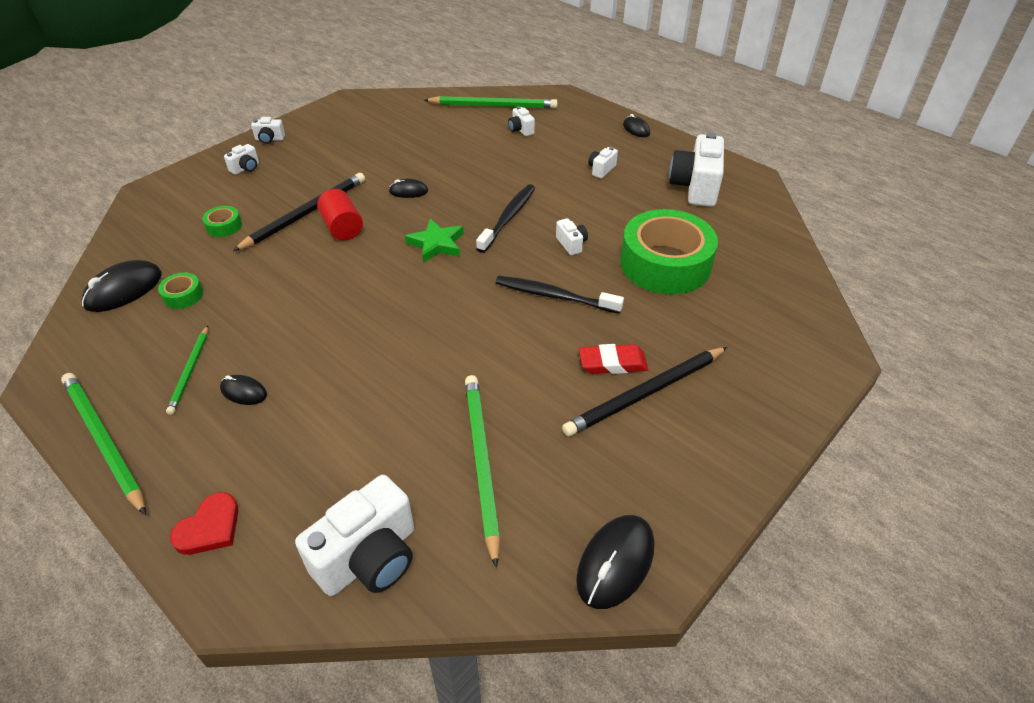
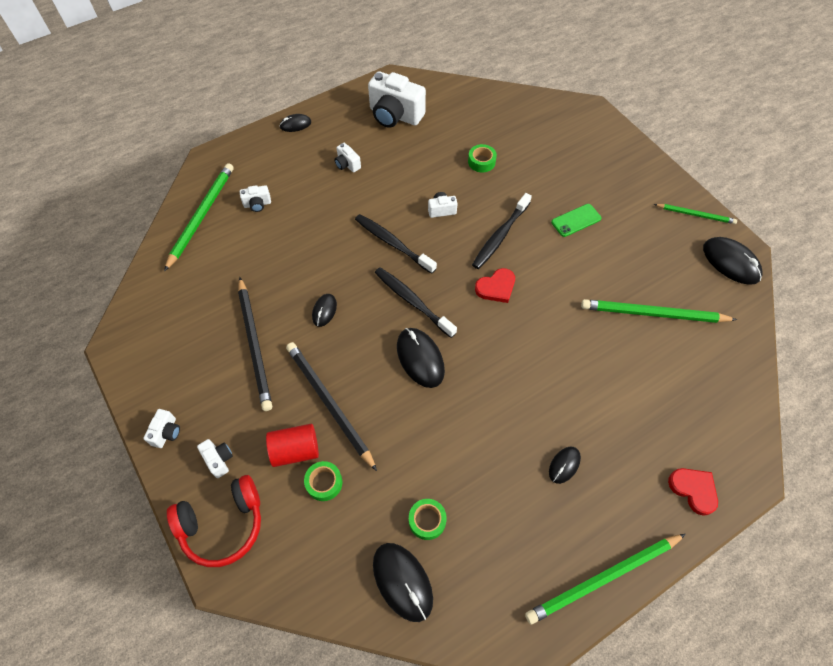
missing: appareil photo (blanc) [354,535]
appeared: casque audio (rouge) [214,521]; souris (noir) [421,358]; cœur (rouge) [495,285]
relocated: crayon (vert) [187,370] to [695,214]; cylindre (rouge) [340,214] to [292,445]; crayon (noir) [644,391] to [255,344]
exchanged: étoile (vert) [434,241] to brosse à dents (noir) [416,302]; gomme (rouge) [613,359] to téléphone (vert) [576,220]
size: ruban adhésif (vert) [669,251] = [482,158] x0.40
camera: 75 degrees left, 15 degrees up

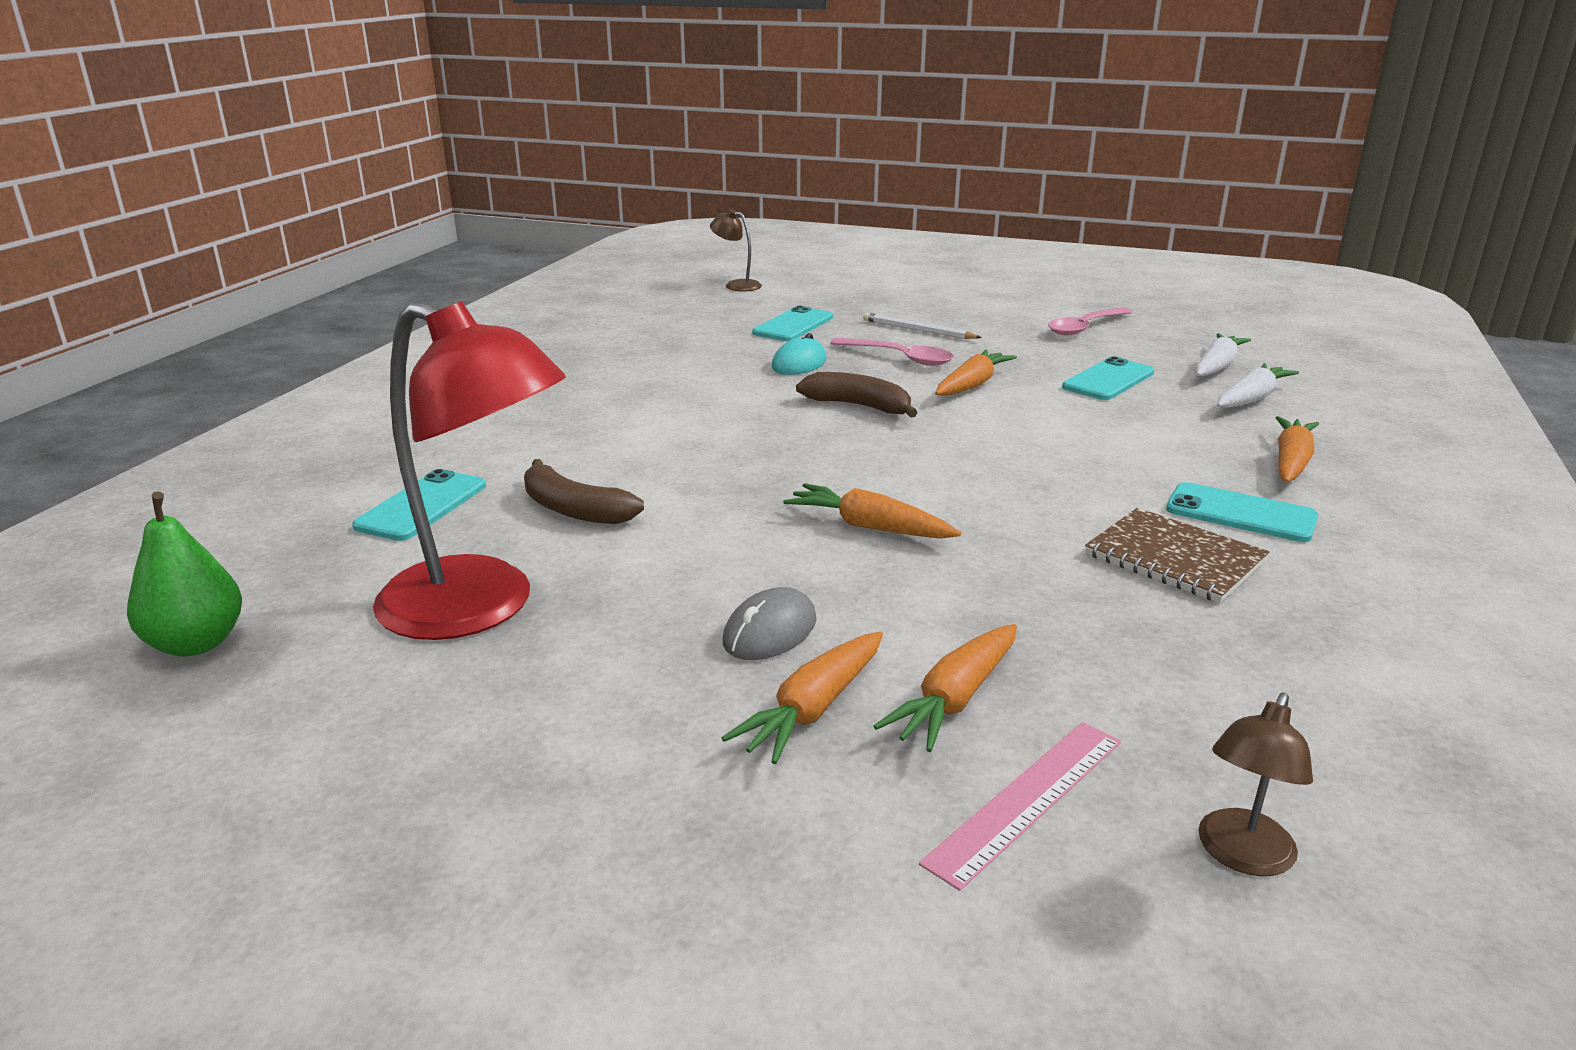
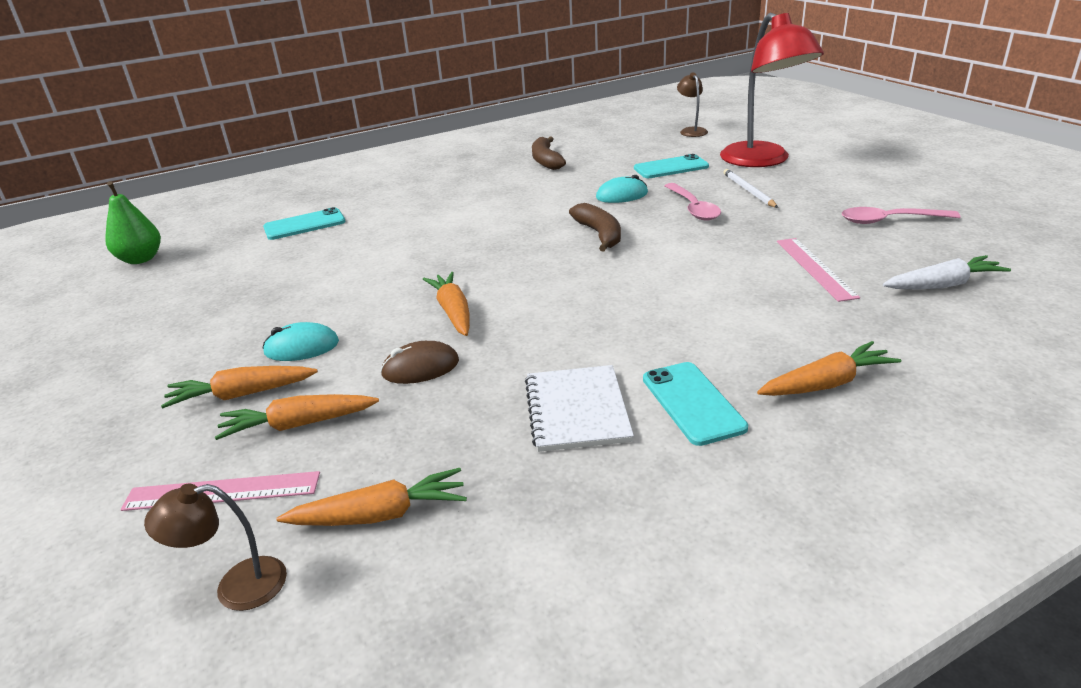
missing: carotte (blanc) [1258,385]
appeared: souris (marron) [419,362]
relocated: lampe (rouge) [469,471] to [772,90]; banane (marron) [584,491] to [549,153]; carotte (orange) [976,373] to [371,497]
exchanged: téléphone (turquoise) [1108,378] to règle (rose) [818,270]
colour: souris (gris) [770,623] to souris (turquoise) [300,341]; carnet (marron) [1177,555] to carnet (blanc) [579,408]
camera: 45 degrees right, 5 degrees up

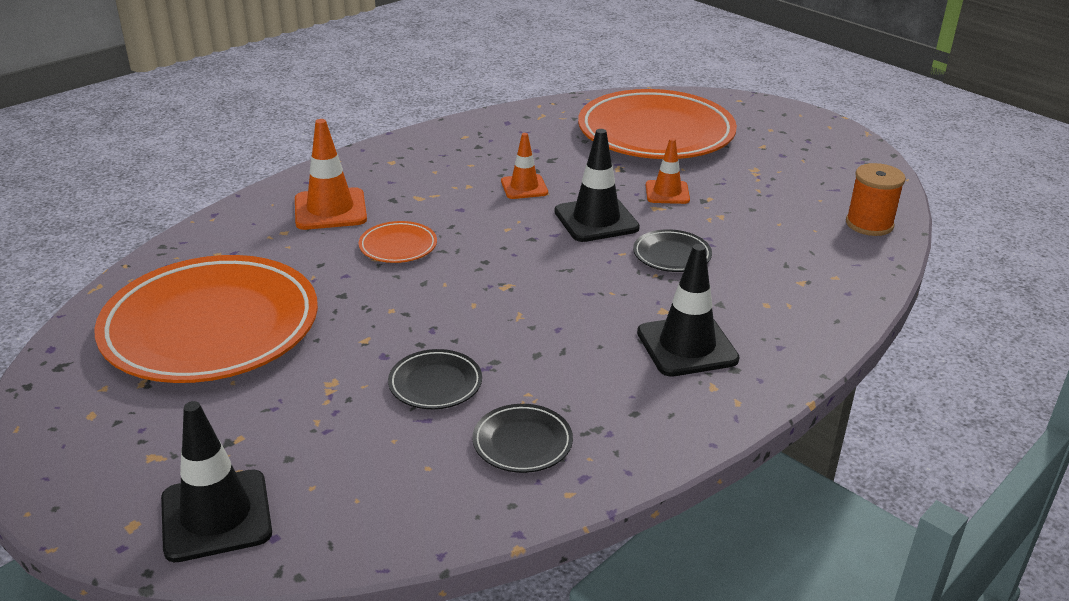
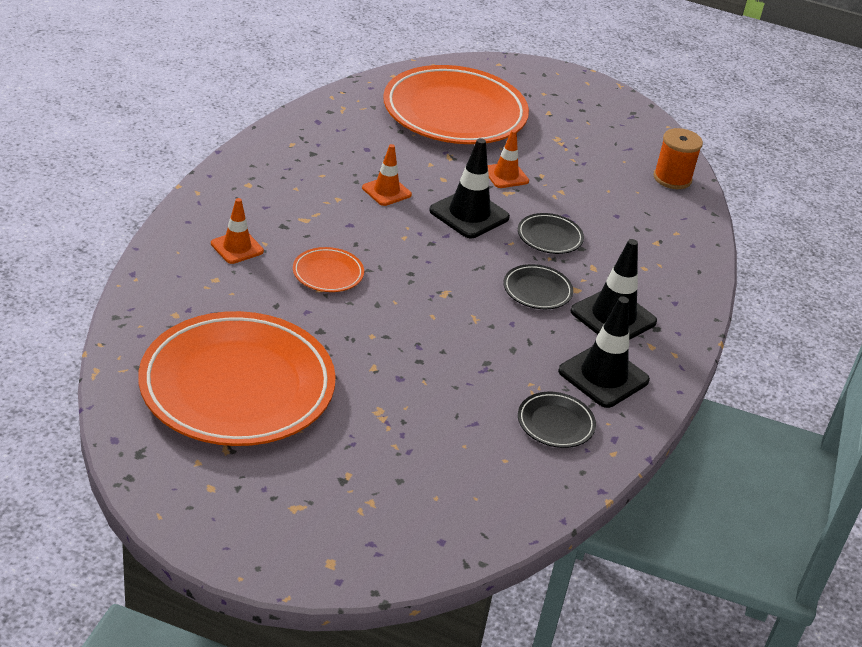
relocated: cône de chantier (noir) [216,481] to [604,352]; assiette (noir) [435,379] to [538,286]
size: cône de chantier (orange) [331,174] = [237,231] x0.63
camera: 30 degrees left, 5 degrees up

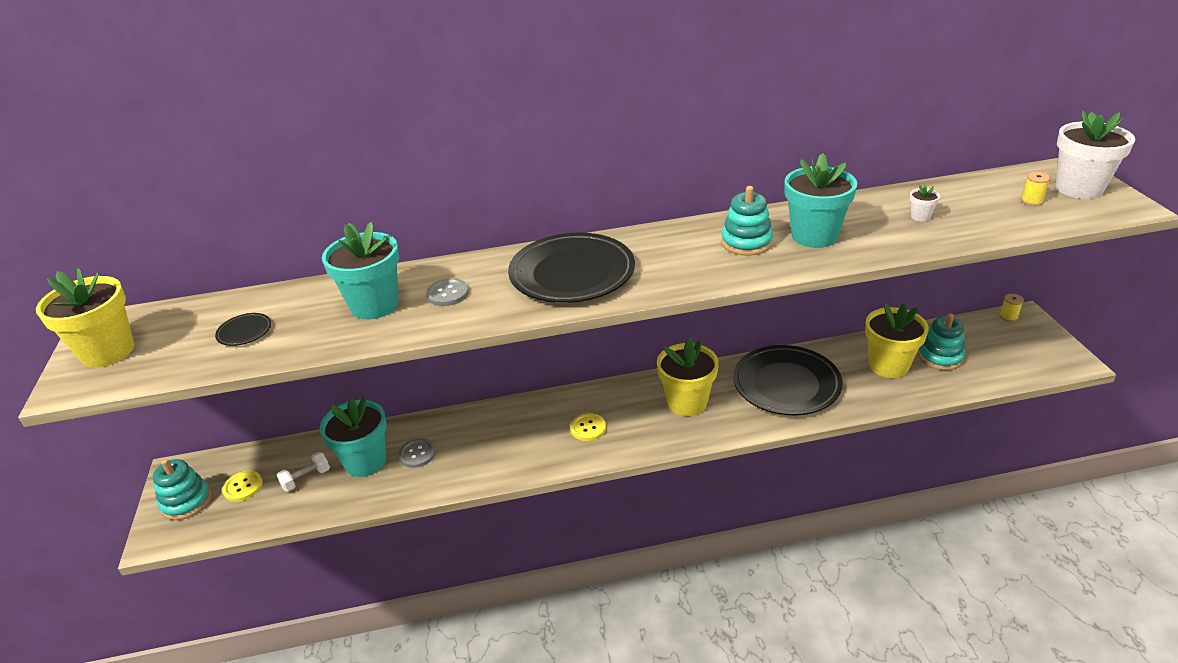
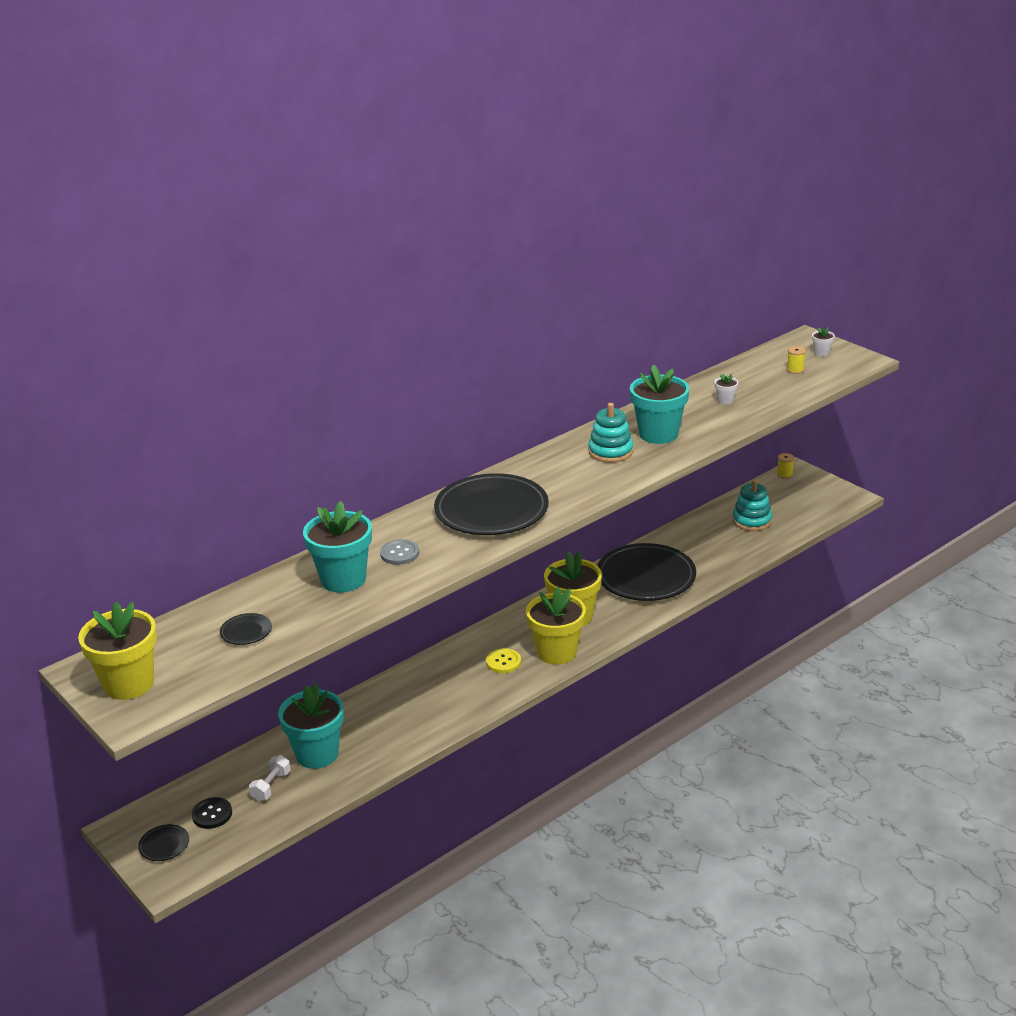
missing: bouton (gris) [417,453]
relocated: pot de fleurs (jaune) [897,340] to [556,626]
exchanged: jouet à empiler (turquoise) [182,489] to assiette (noir) [163,842]
colour: bouton (jaune) [242,486] to bouton (noir) [212,813]
size: pot de fleurs (blanc) [1095,155] = [823,342] x0.42
camera: 30 degrees left, 5 degrees down

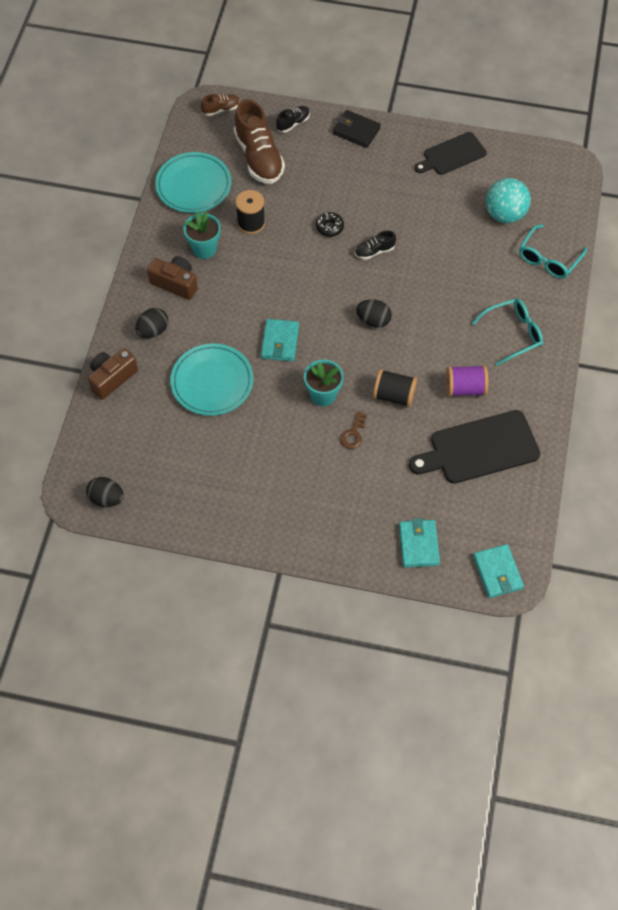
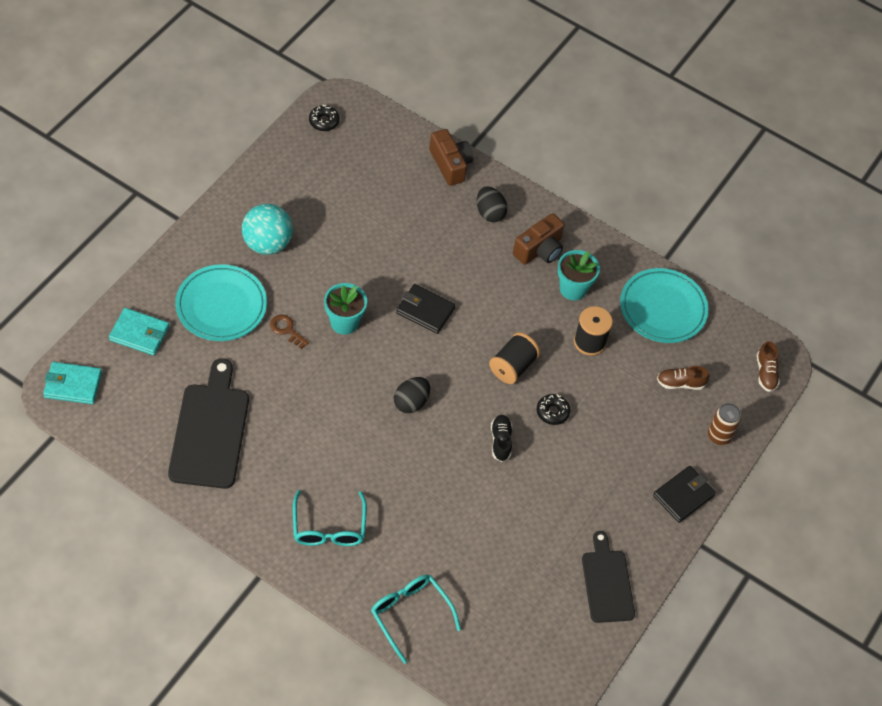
missing: bobine (violet) [467,381]
relocated: assiette (turquoise) [212,379] to [221,302]; bobine (noir) [395,388] to [514,358]; balle (turquoise) [508,200] to [267,229]
exchanged: œuf (noir) [105,492] to beignet (noir) [324,118]; chaussure (noir) [293,119] to canette (marron) [724,424]
colour: portefeuille (turquoise) [280,340] to portefeuille (noir) [425,309]
size: chaussure (marron) [259,141] = [683,378] x0.48
camera: 105 degrees right, 5 degrees down

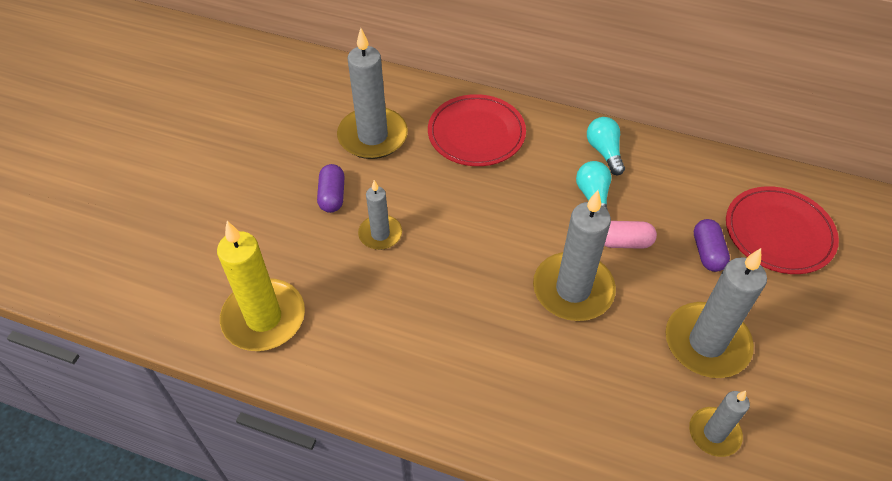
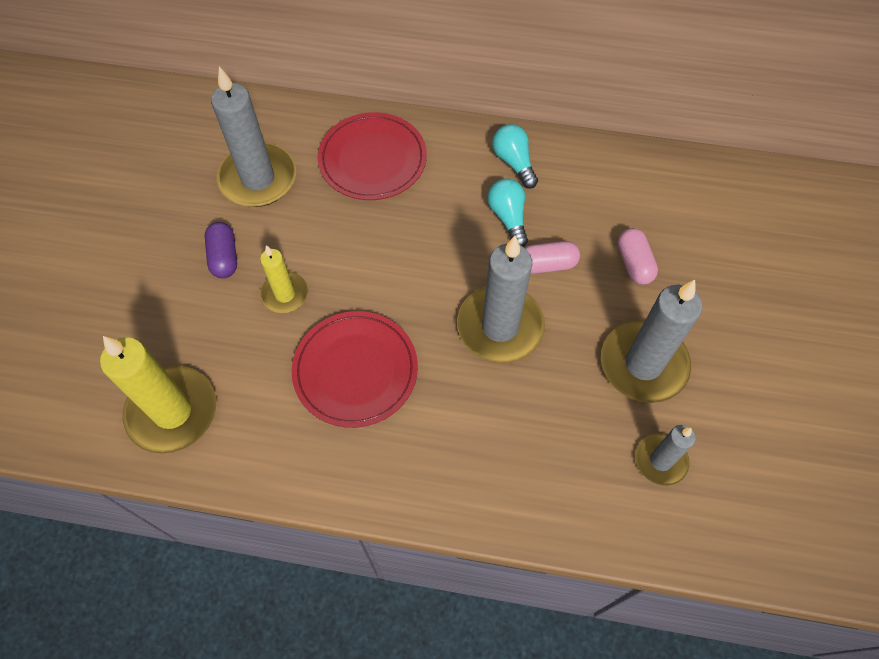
relocated: assiette (rouge) [782,230] to [355,369]
colour: bougie (gris) [380,215] to bougie (jaune) [284,279]; gélule (violet) [712,245] to gélule (rose) [638,256]
camera: 10 degrees left, 10 degrees up

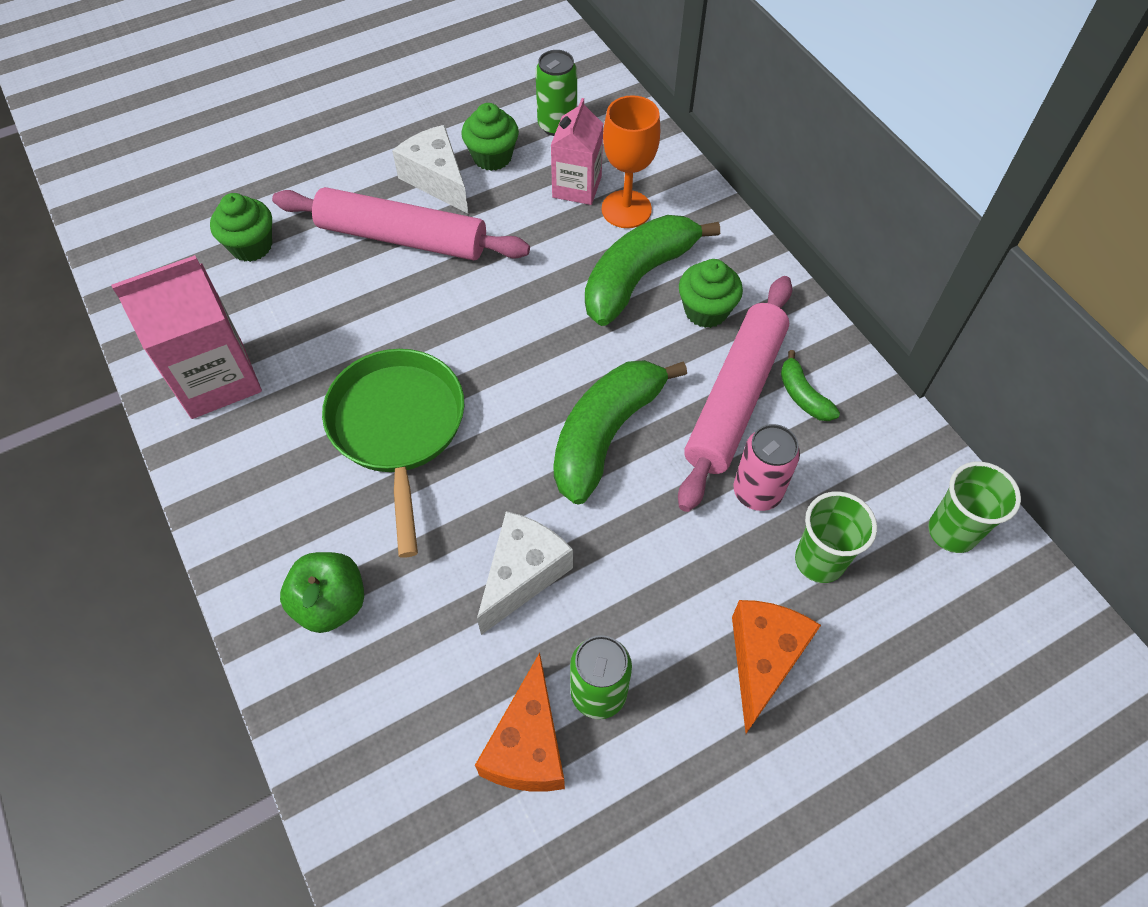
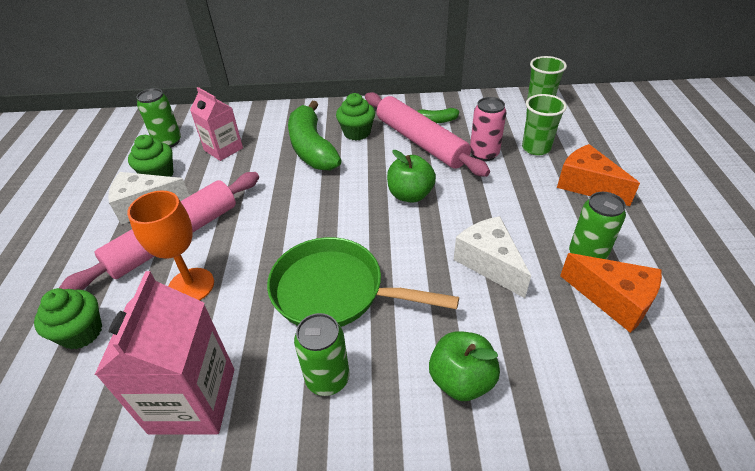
appeared: canette (vert) [322,354]
relocated: verre à pied (orange) [631,161] to [170,245]
exchanged: banane (vert) [620,432] to pomme (vert) [411,176]
camera: 60 degrees left, 15 degrees down

